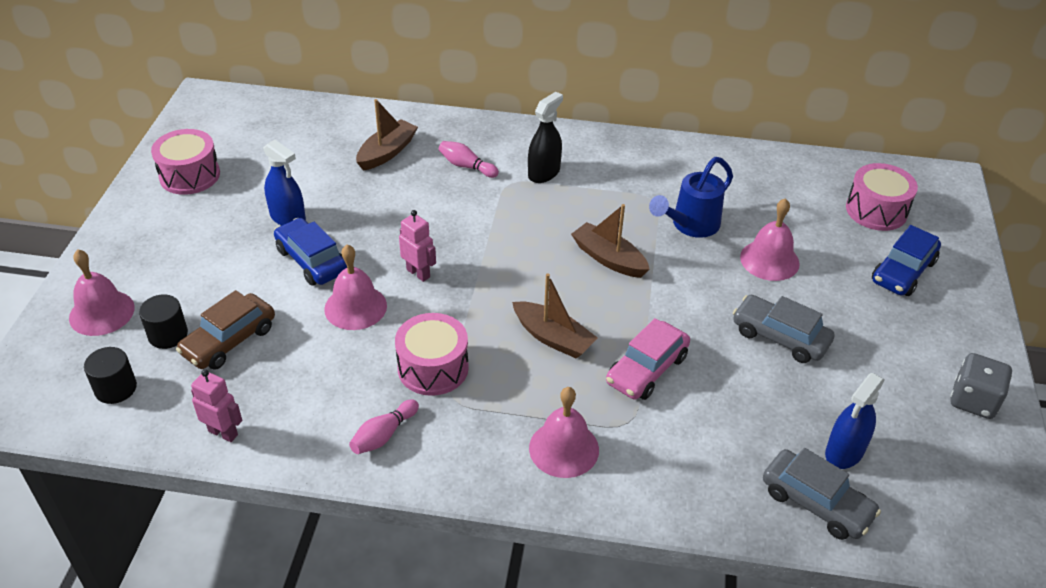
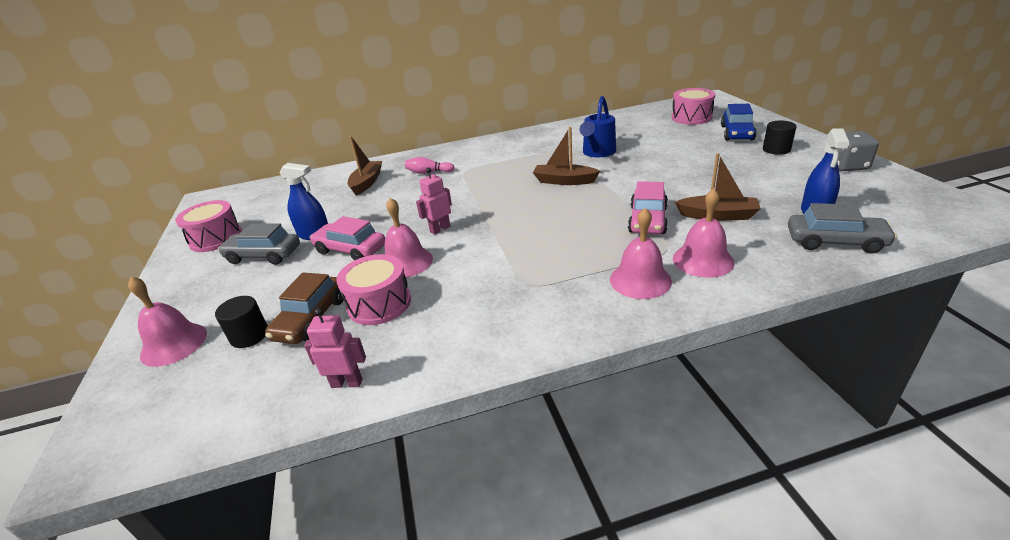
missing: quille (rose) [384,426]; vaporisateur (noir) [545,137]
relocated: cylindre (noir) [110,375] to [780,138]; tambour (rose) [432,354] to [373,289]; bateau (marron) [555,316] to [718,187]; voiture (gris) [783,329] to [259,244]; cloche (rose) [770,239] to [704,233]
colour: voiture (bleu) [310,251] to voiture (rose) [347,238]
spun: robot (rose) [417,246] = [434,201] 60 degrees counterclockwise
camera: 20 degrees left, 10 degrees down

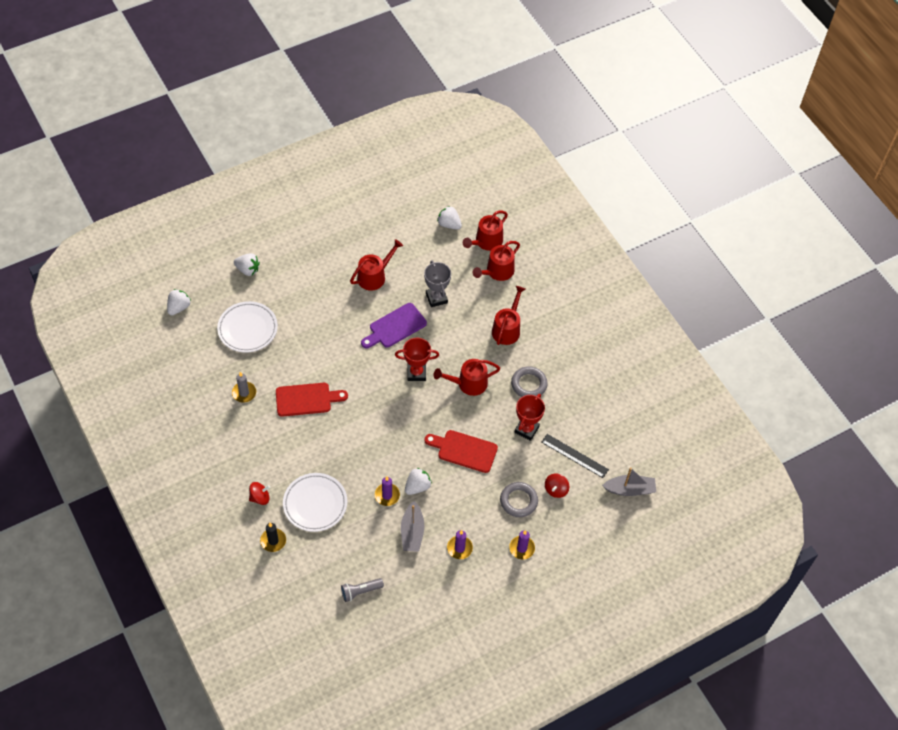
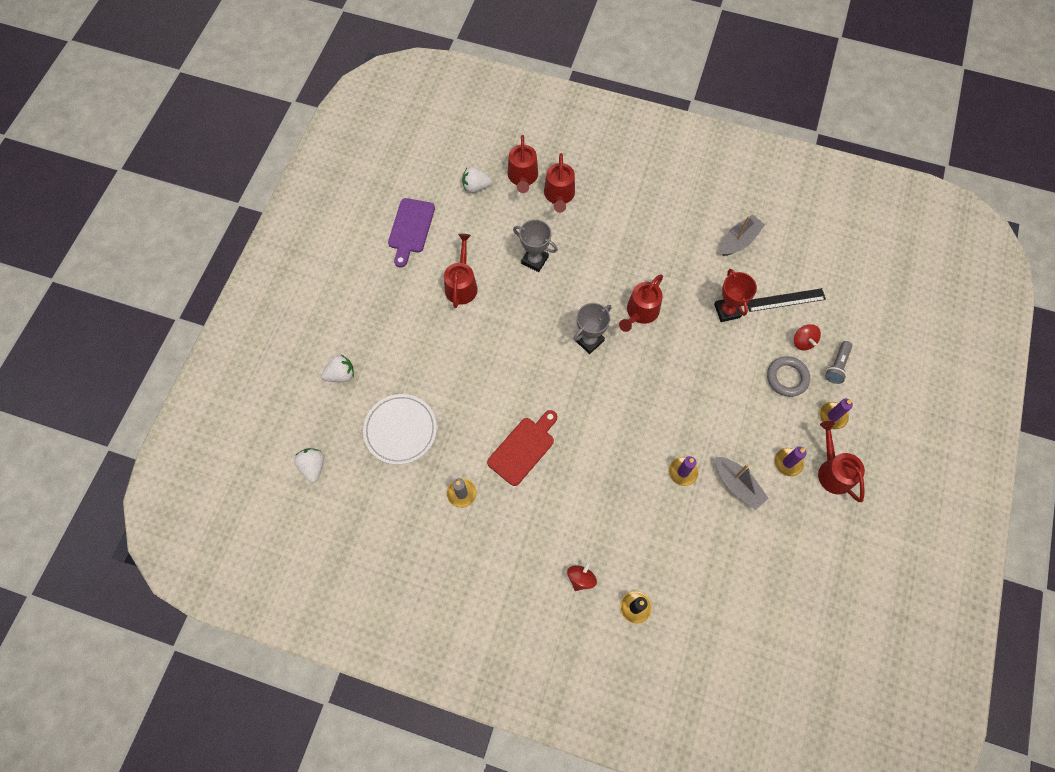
missing: assiette (blanc) [315,502]; fraise (blanc) [418,481]; planche à découper (rouge) [461,451]; anneau (gris) [529,381]
relocated: lampe de poche (gris) [362,590] to [838,362]; planche à découper (violet) [394,326] to [411,232]; arrosoir (rouge) [509,315] to [841,461]; bateau (gris) [629,481] to [743,235]
colour: trophée (rouge) [417,359] to trophée (gris) [592,328]
camera: 40 degrees left, 10 degrees up

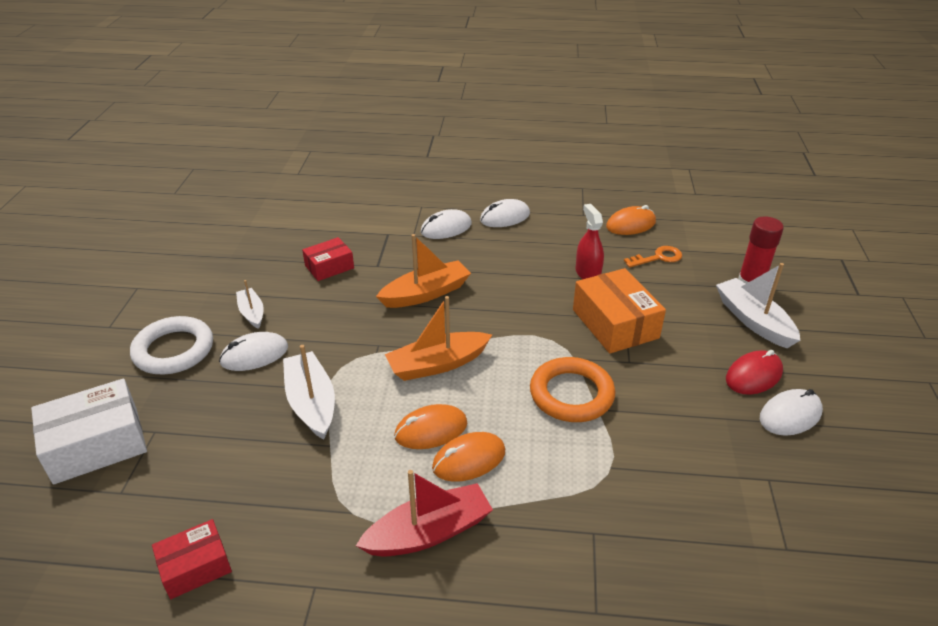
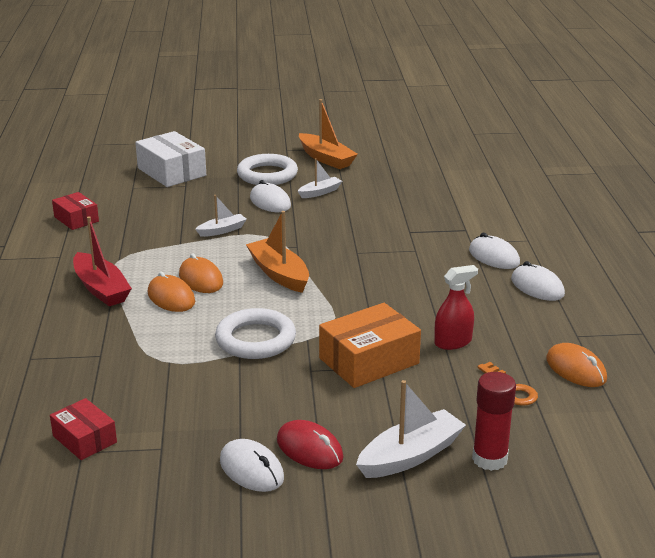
relocated: boîte (rouge) [328,259] to [83,429]; bateau (orange) [423,271] to [328,134]
colour: anneau (orange) [572,389] to anneau (blanc) [255,333]
size: bateau (blanc) [309,392] = [221,216] x0.59
camera: 80 degrees right, 10 degrees down

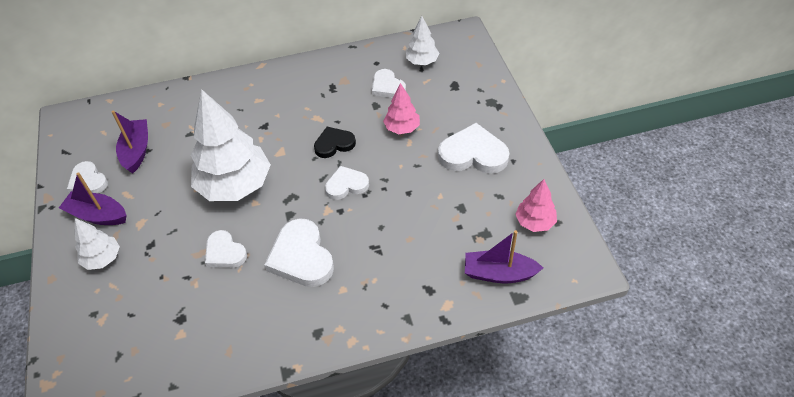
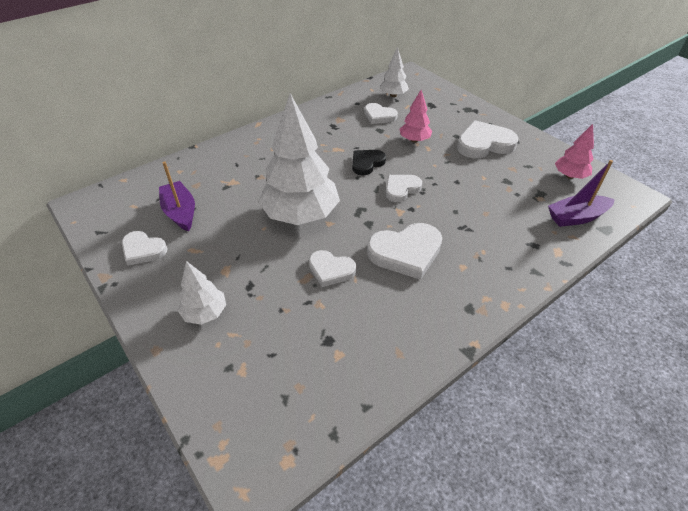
missing: bateau (violet) [92,198]
spun: cœur (blanc) [299,252] = [404,251] 60 degrees counterclockwise
camera: 25 degrees left, 5 degrees down

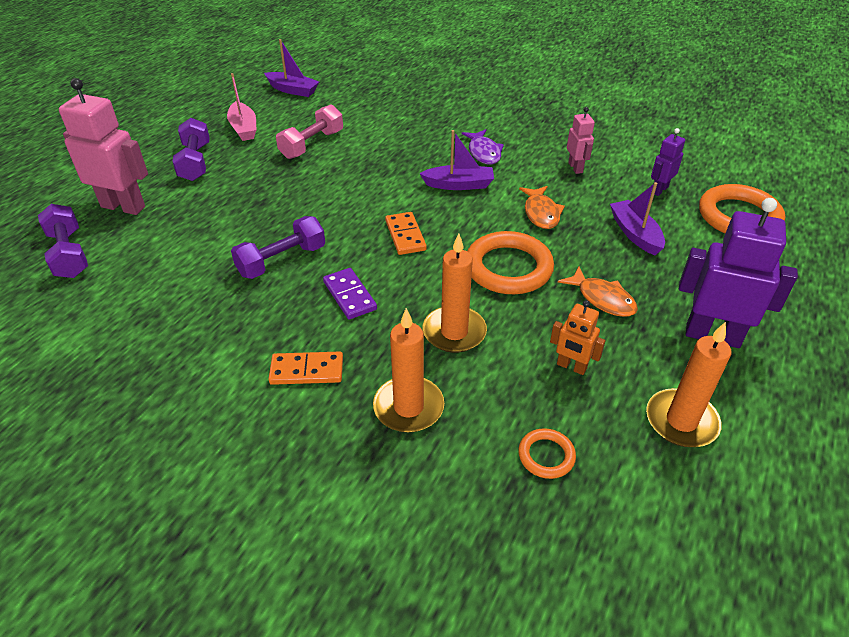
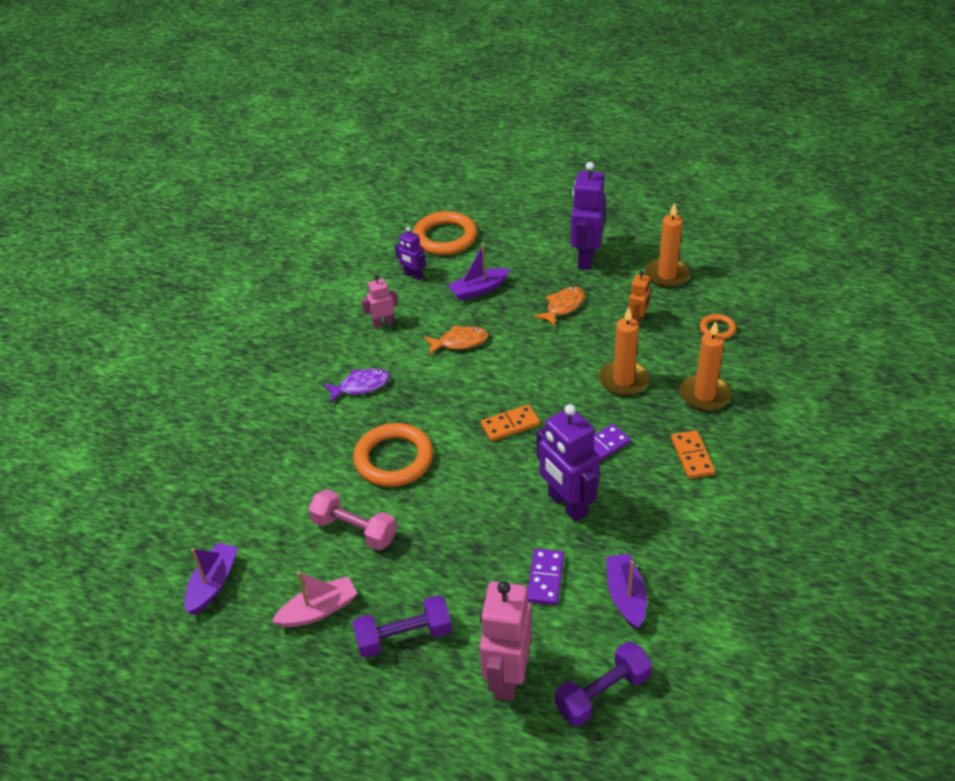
appeared: domino (violet) [546,576]
relocated: bateau (violet) [456,160] to [626,591]; anneau (orange) [510,262] to [393,455]
exchanged: haltère (violet) [278,247] to robot (violet) [568,463]
camera: 95 degrees left, 0 degrees up

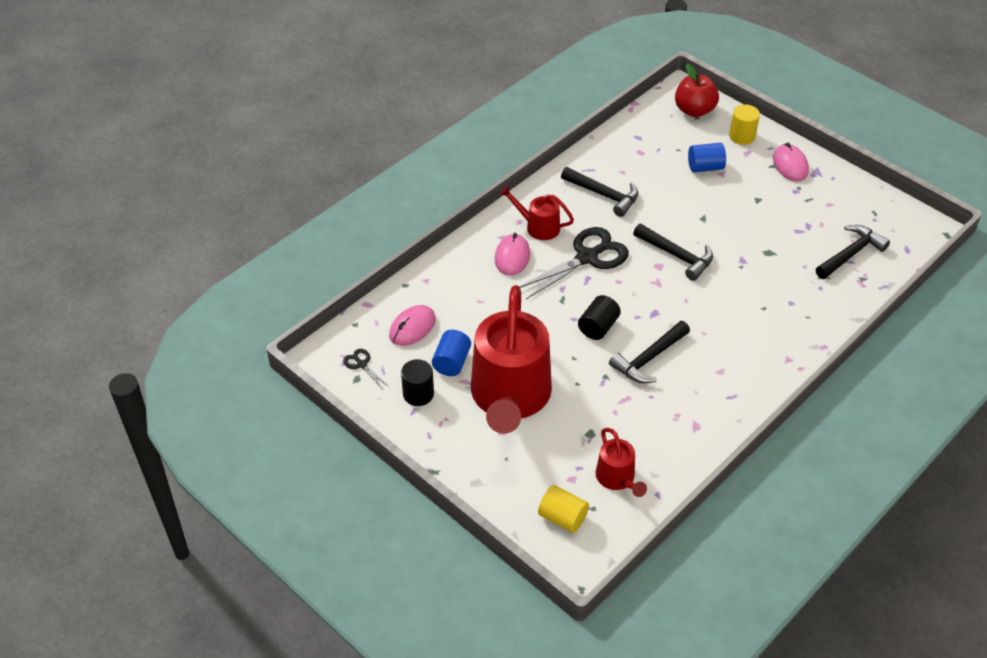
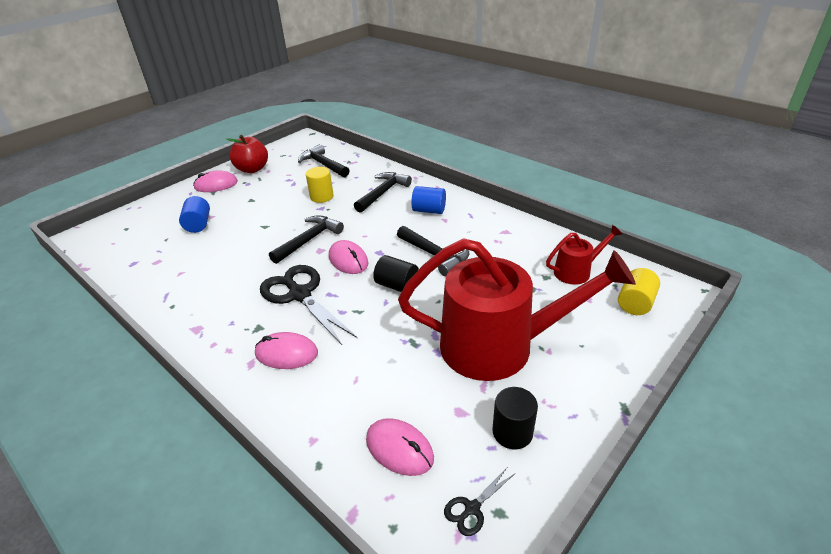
missing: arrosoir (rouge) [536,212]
appeared: souris (rose) [348,257]
relocated: cylindre (bleu) [451,353] to [428,200]; marteau (noir) [599,192] to [383,192]; pomme (rouge) [697,90] to [247,154]; cylindre (jaune) [744,124] to [320,185]
camera: 90 degrees left, 10 degrees down

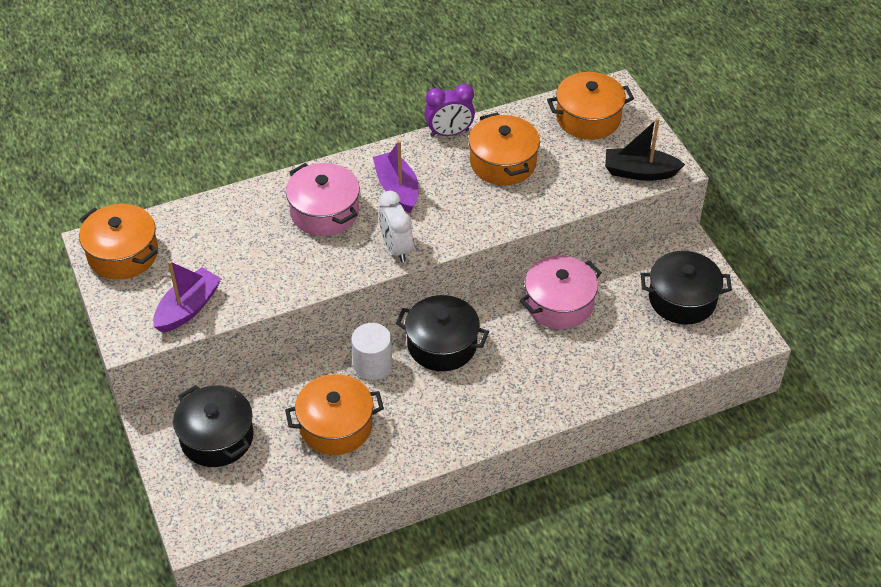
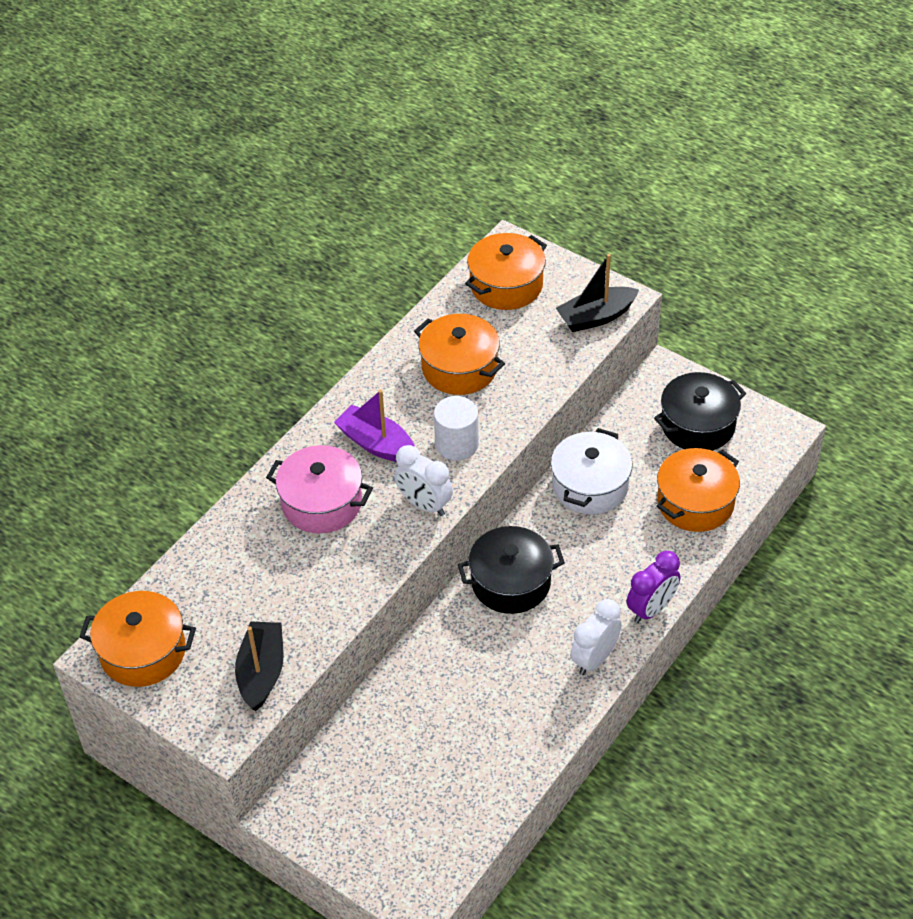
missing: marmite (noir) [213,426]
appeared: réveil (blanc) [596,637]
relocated: marmite (orange) [334,414] to [698,490]; cylindre (blanc) [371,351] to [456,428]; réveil (violet) [450,110] to [653,587]
colour: bateau (violet) [187,297] to bateau (noir) [259,666]; marmite (rose) [561,292] to marmite (blanc) [591,471]
camera: 30 degrees left, 0 degrees up

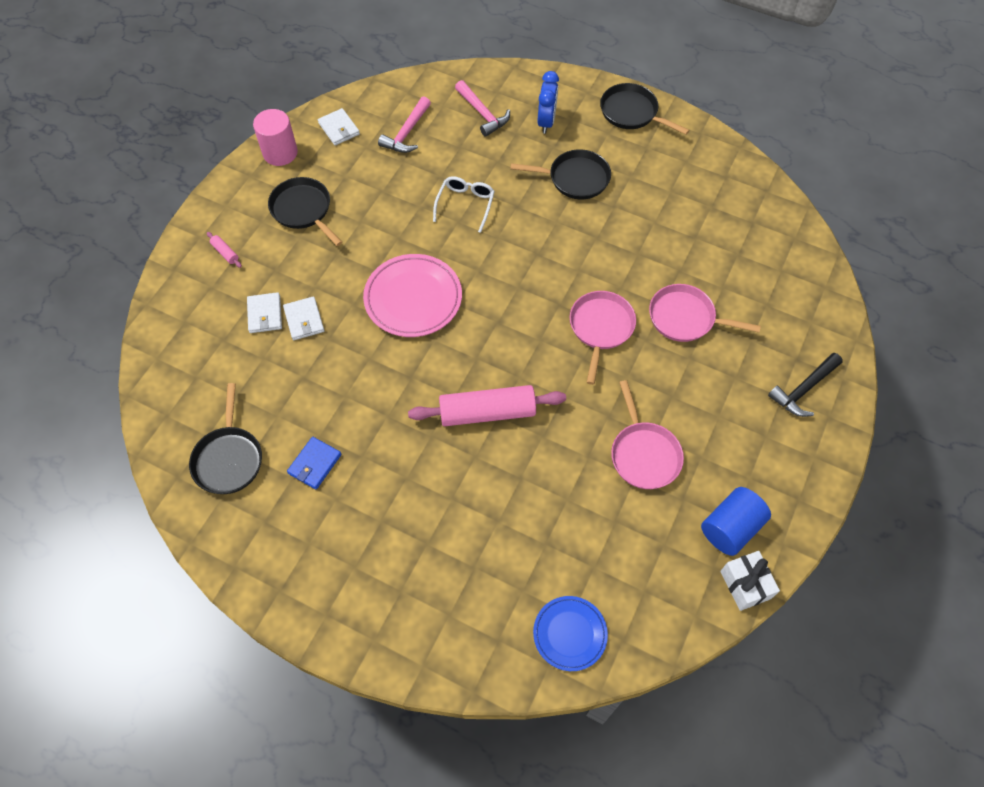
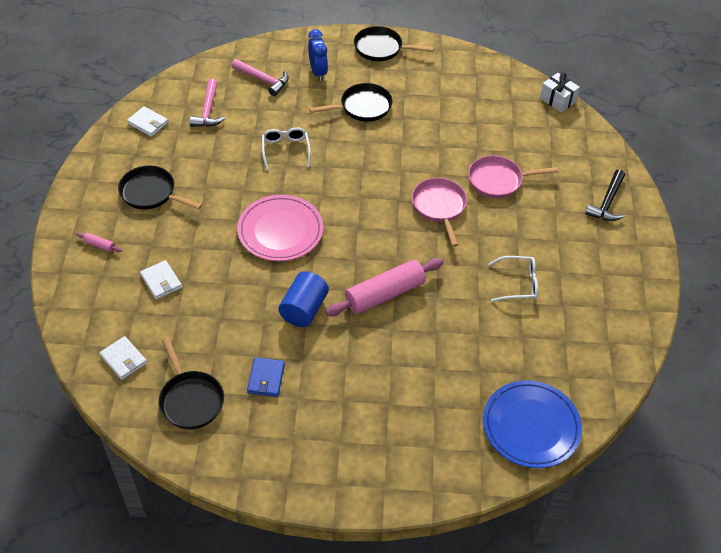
missing: cylindre (rose) [275,137]
relocated: portefeuille (blanc) [303,318] to [123,358]; cylindre (bleu) [736,521] to [303,299]; cadeau (blanc) [750,581] to [560,92]
exchanged: poêle (rose) [647,434] to lunettes (blanc) [513,279]
size: assiette (bleu) [570,633] = [532,424] x1.60
camera: 25 degrees left, 10 degrees down

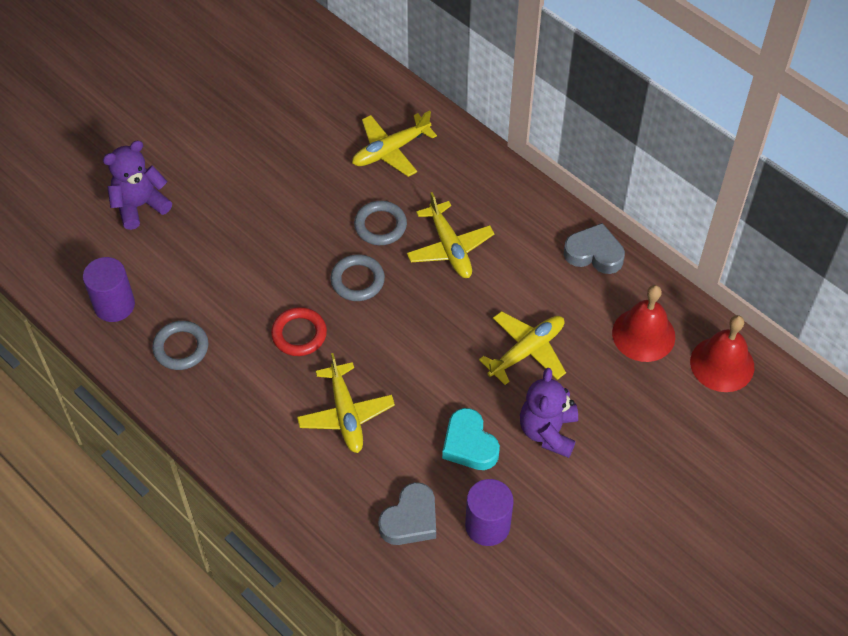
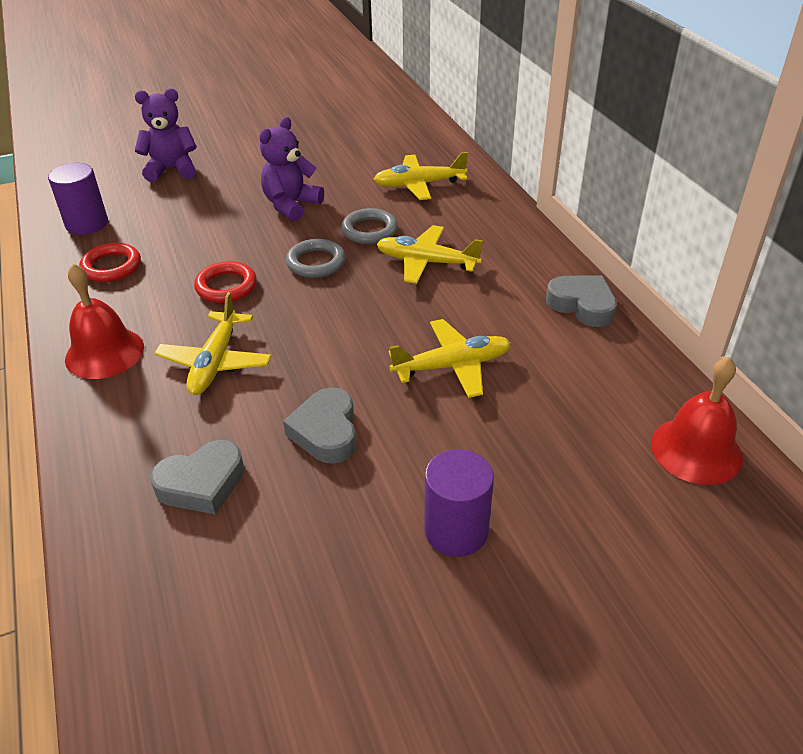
relocated: cylindre (violet) [489,512] to [459,503]; ours en peluche (violet) [549,413] to [291,169]; cloche (rouge) [643,323] to [104,321]
colour: anneau (gris) [180,345] to anneau (rouge) [110,262]; cœur (turquoise) [471,439] to cœur (gris) [319,426]
spun: avion (jaune) [450,235] = [430,254] 105 degrees clockwise
camera: 25 degrees right, 15 degrees down

